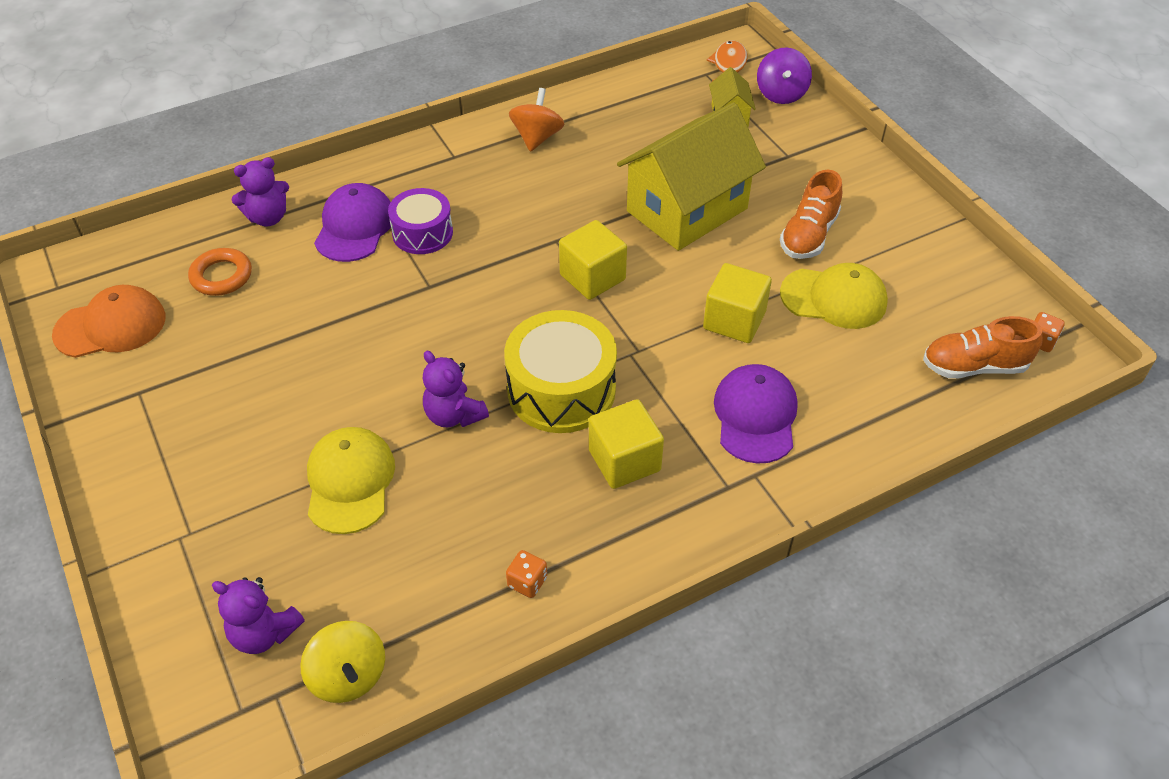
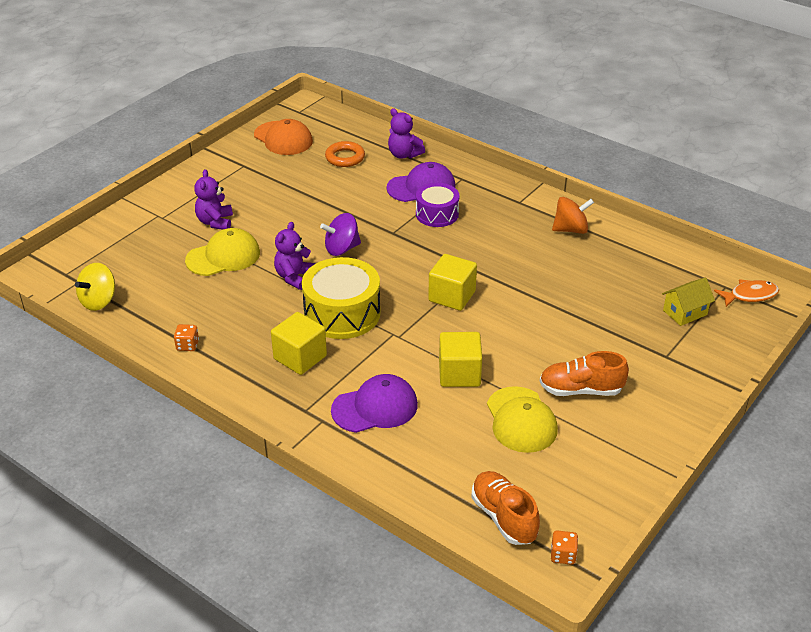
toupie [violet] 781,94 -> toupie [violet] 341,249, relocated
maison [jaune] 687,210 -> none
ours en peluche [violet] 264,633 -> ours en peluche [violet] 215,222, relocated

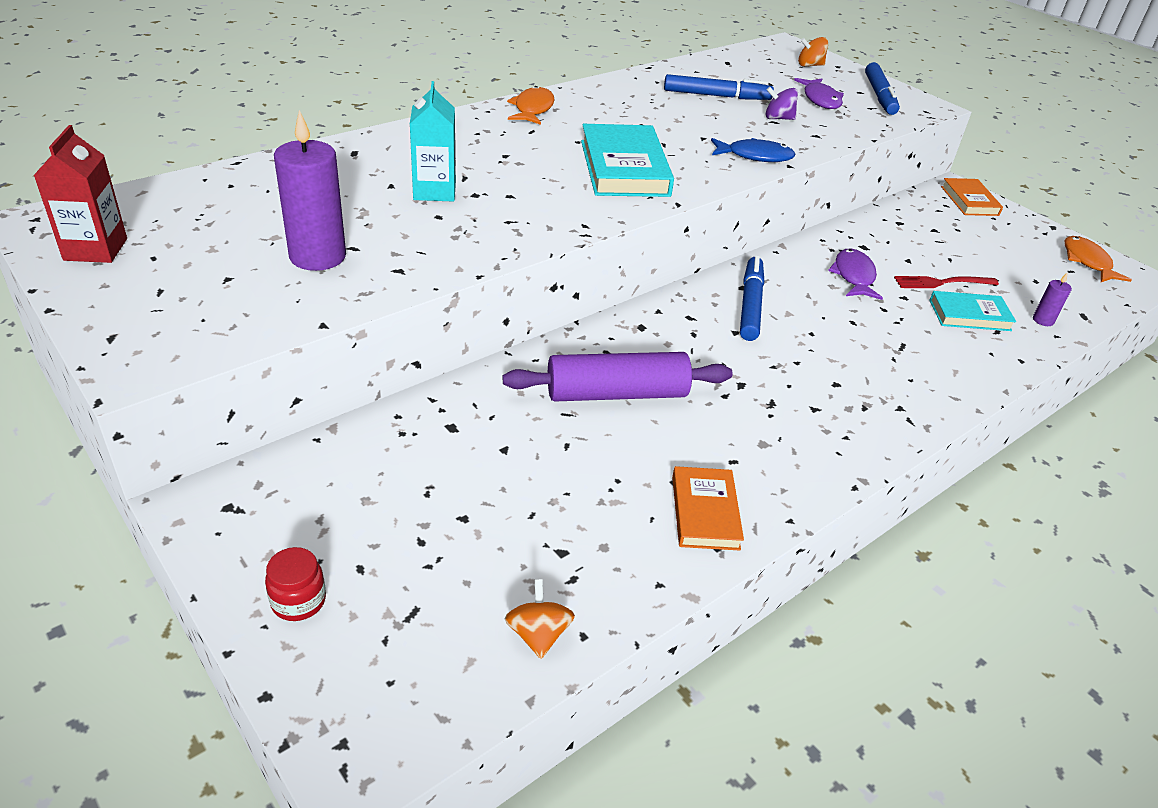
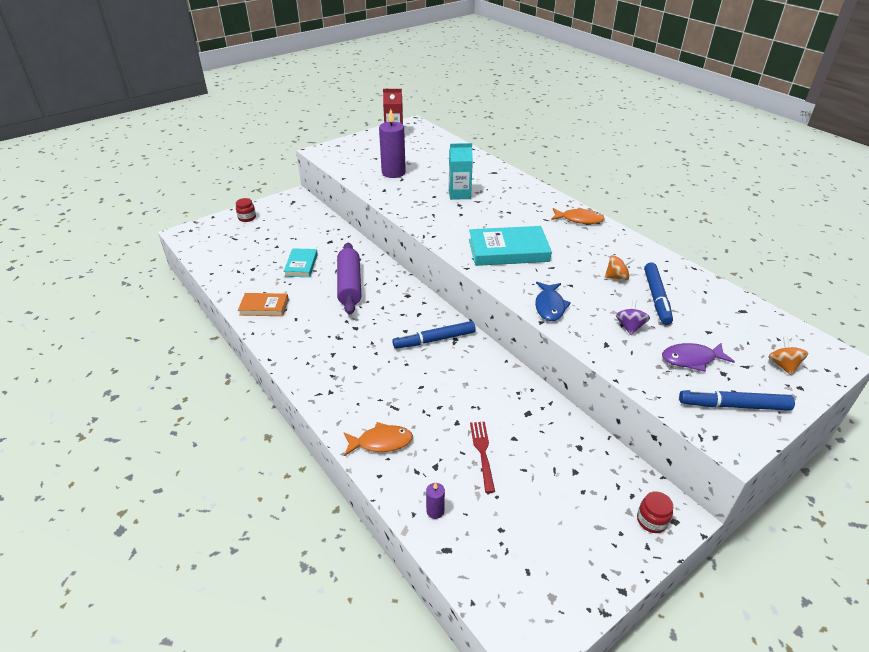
livre [orange] 969,201 -> bocal [rouge] 651,520
poisson [orange] 1087,262 -> poisson [orange] 381,442, relocated
poisson [violet] 854,276 -> none
feutre [bleu] 750,305 -> feutre [bleu] 434,340, 150 degrees clockwise
livre [turquoise] 969,315 -> livre [turquoise] 301,265, relocated
toupie [orange] 538,634 -> toupie [orange] 616,277, relocated

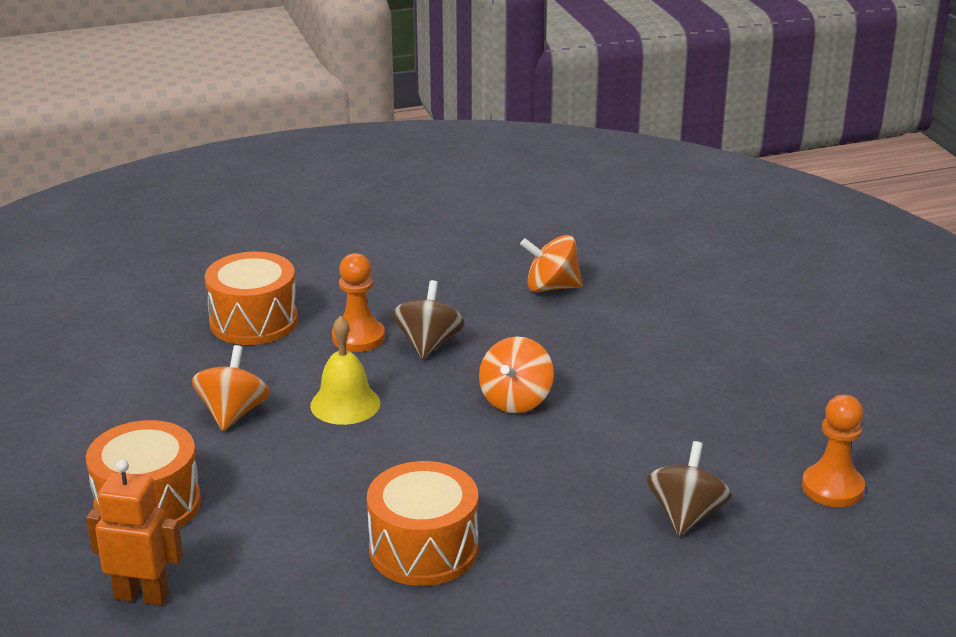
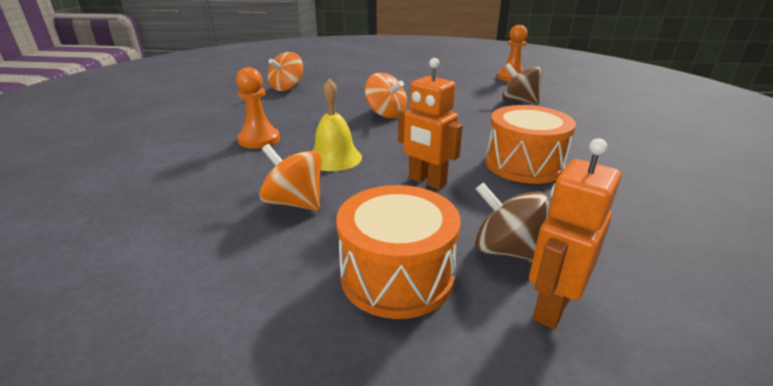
tambour [orange] 254,321 -> none
toupie [marron] 428,344 -> toupie [marron] 506,250, relocated
none -> robot [orange] 427,181

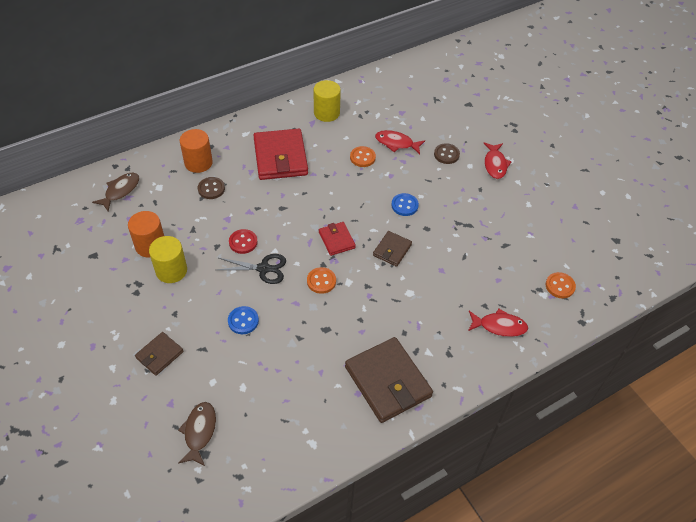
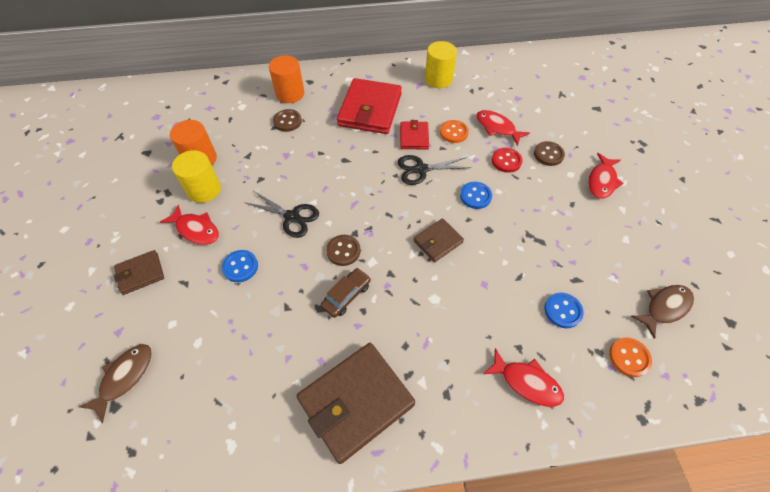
poisson [marron] 120,191 -> poisson [marron] 664,307, relocated
portefeuille [rouge] 337,240 -> portefeuille [rouge] 414,137, relocated
bouton [rouge] 243,242 -> bouton [rouge] 506,161, relocated
bouton [orange] 321,281 -> bouton [marron] 343,251
portefeuille [marron] 387,382 -> portefeuille [marron] 356,402, 60 degrees clockwise
none -> ciseaux [noir] 421,169
none -> poisson [rouge] 196,230
none -> voiture [marron] 346,295
none -> bouton [bleu] 563,311

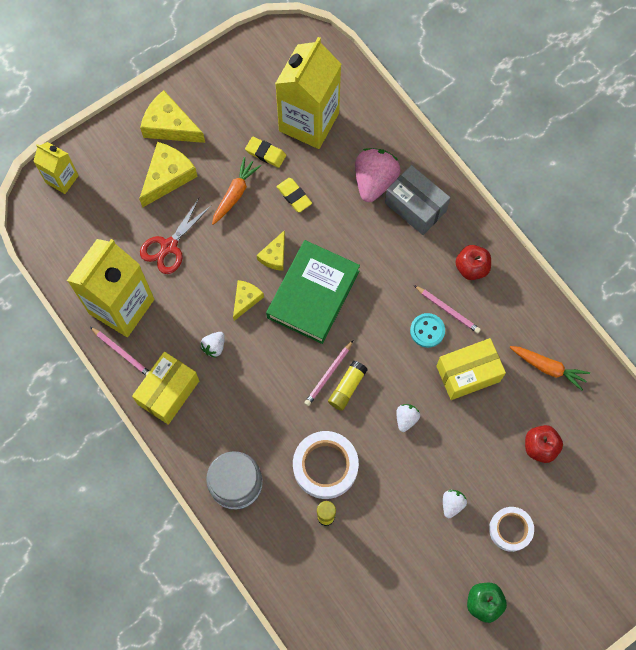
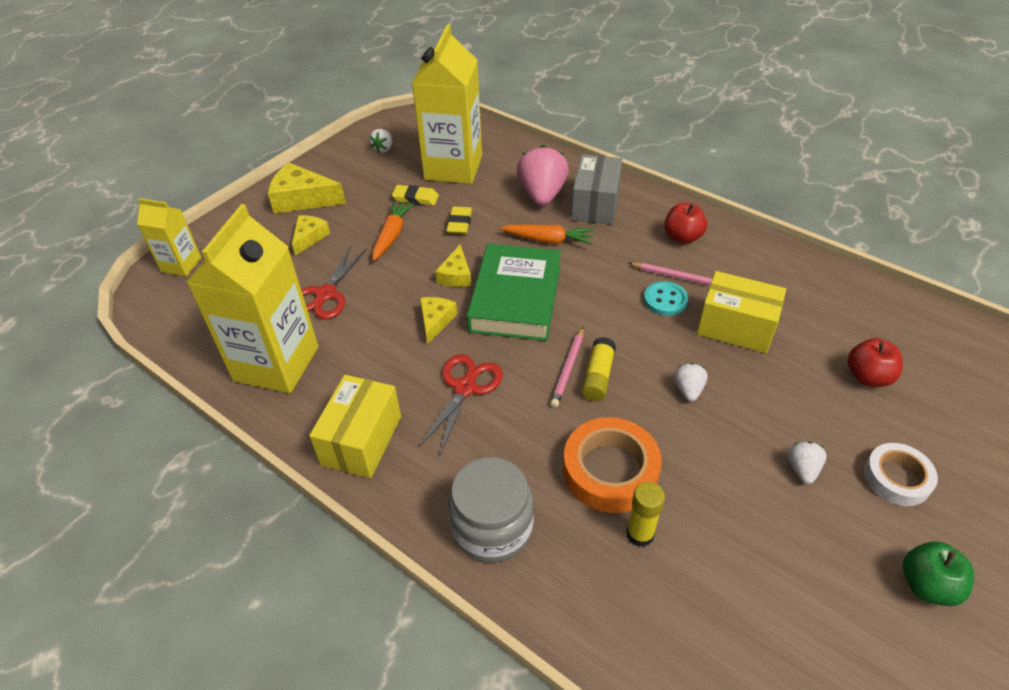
fromage [jaune] 168,176 -> fromage [jaune] 309,237, x0.59
boîte [gris] 415,207 -> boîte [gris] 595,204, 75 degrees clockwise
gomme [jaune] 294,196 -> gomme [jaune] 459,223, 60 degrees clockwise
crayon [rose] 122,353 -> none
fraise [blanc] 214,347 -> fraise [blanc] 383,149, relocated
boîte [jaune] 468,374 -> boîte [jaune] 736,327, 60 degrees clockwise
carotte [orange] 548,368 -> carotte [orange] 548,240, relocated
ruban adhésif [blanc] 325,466 -> ruban adhésif [orange] 610,470
none -> ciseaux [rouge] 465,388

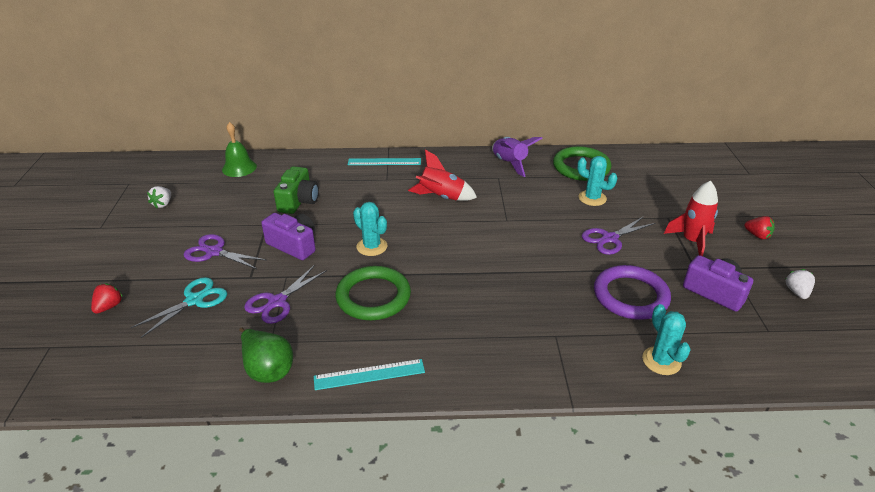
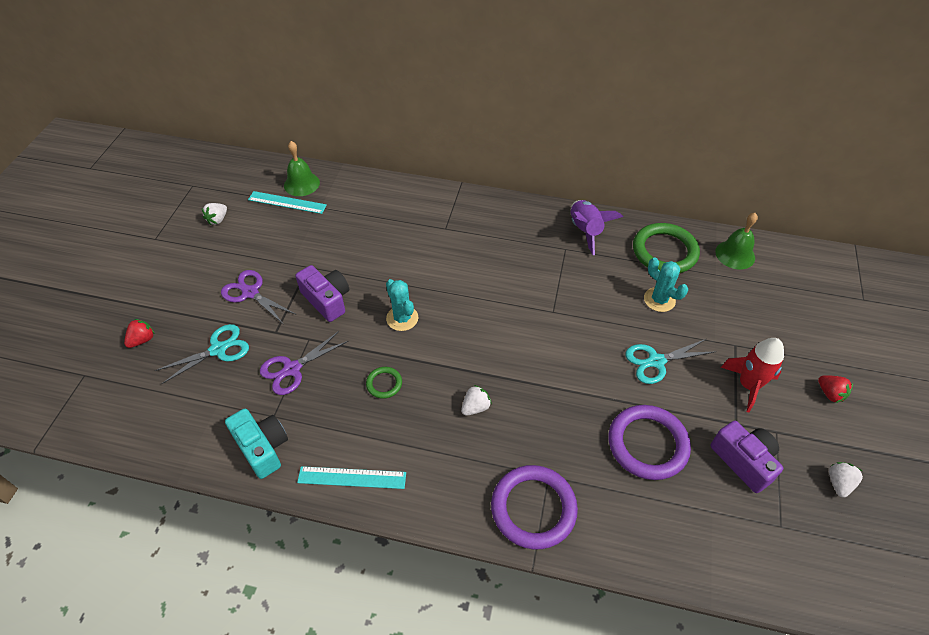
fusée [rouge] 441,197 -> none
règle [turquoise] 384,162 -> règle [turquoise] 287,202, relocated
appareil photo [vert] 298,201 -> none
ciseaux [violet] 610,238 -> ciseaux [turquoise] 656,361
anneau [vert] 373,297 -> anneau [vert] 384,384, x0.48
cactus [turquoise] 661,361 -> none
poire [vert] 267,369 -> appareil photo [turquoise] 262,448
none -> cloche [vert] 735,254
none -> fraise [blanc] 475,407
none -> anneau [violet] 533,508

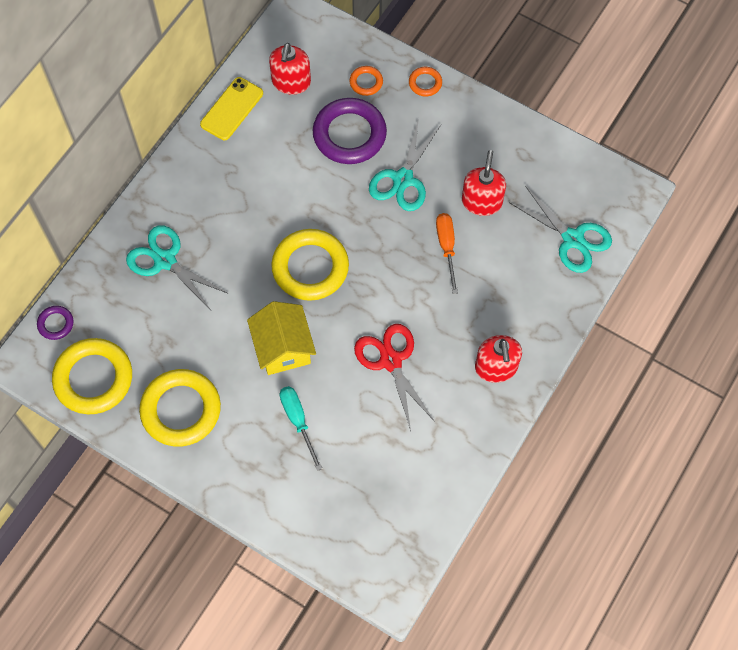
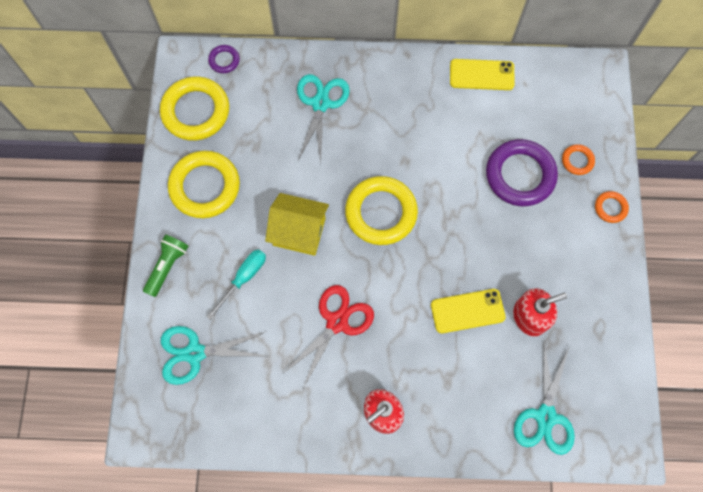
distributeur de savon [rouge] 291,82 -> none
ciseaux [turquoise] 403,179 -> ciseaux [turquoise] 195,353, relocated
tournevis [orange] 446,247 -> téléphone [jaune] 467,311
maison [jaune] 283,348 -> maison [jaune] 299,232, 60 degrees clockwise
none -> lampe de poche [vert] 167,266

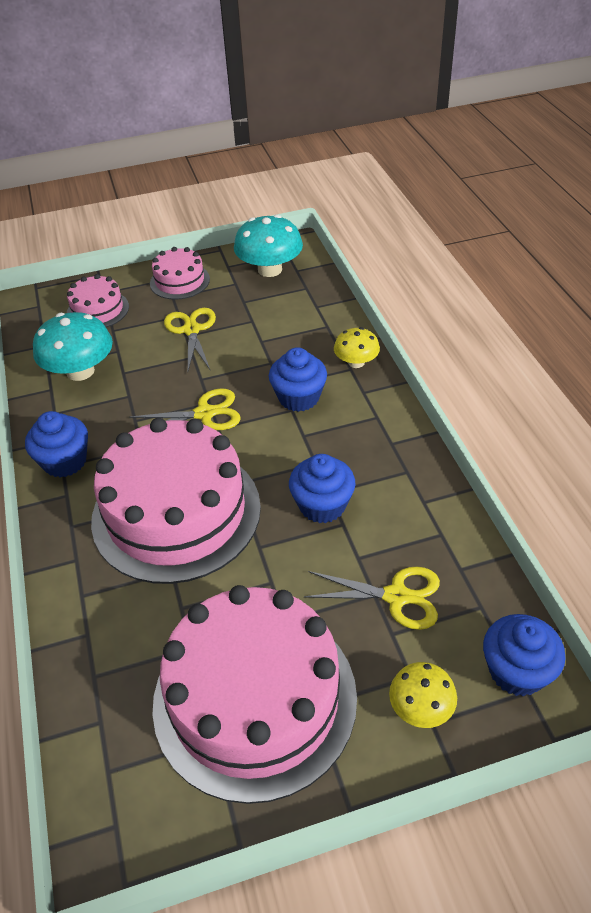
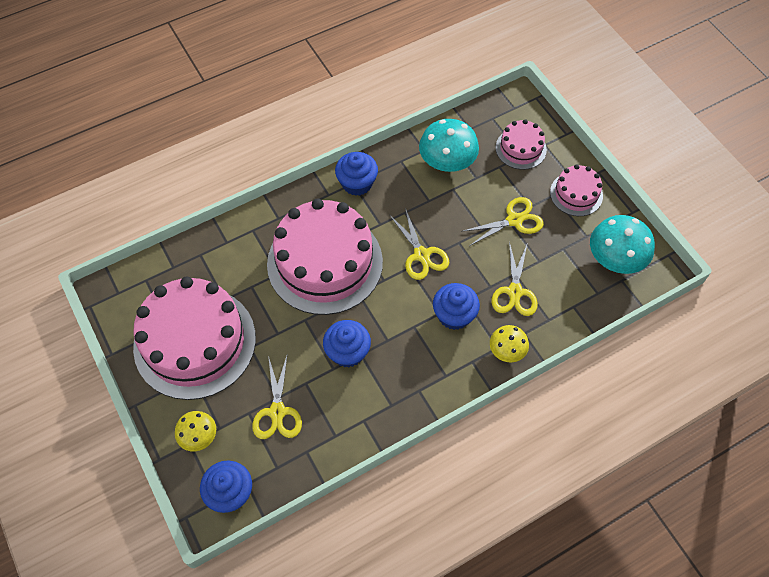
none -> ciseaux [jaune] 515,292

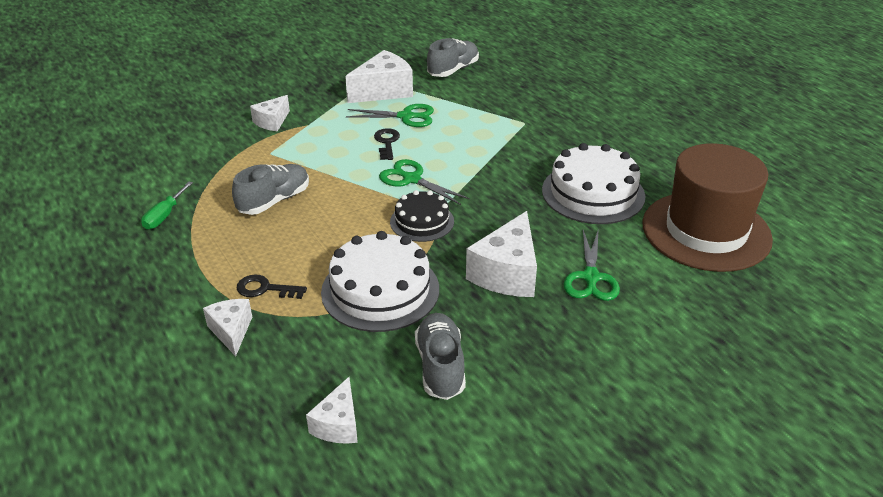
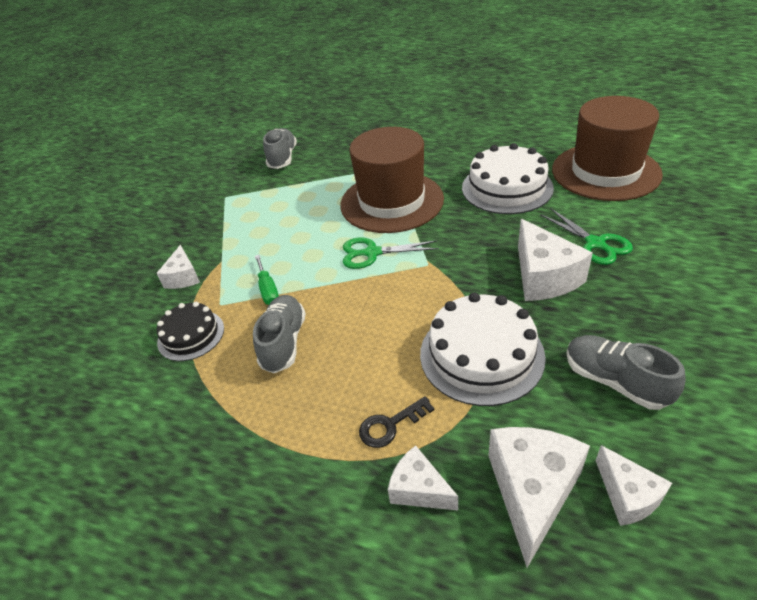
fromage [blanc] 383,91 -> fromage [blanc] 532,492, relocated
ciseaux [vert] 406,116 -> none
clé [noir] 387,142 -> none
tournevis [vert] 164,216 -> tournevis [vert] 268,290, relocated
gâteau [noir] 422,221 -> gâteau [noir] 191,335, relocated
none -> chapeau [marron] 391,201

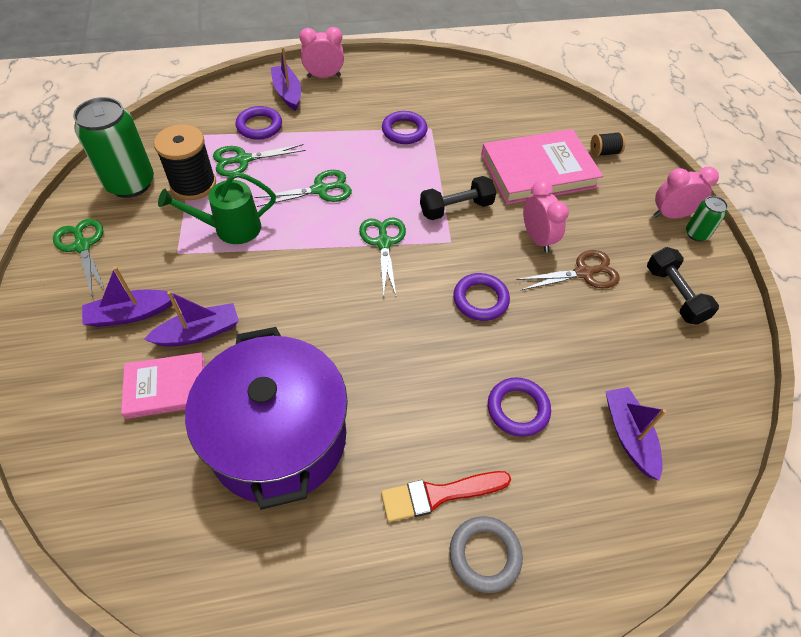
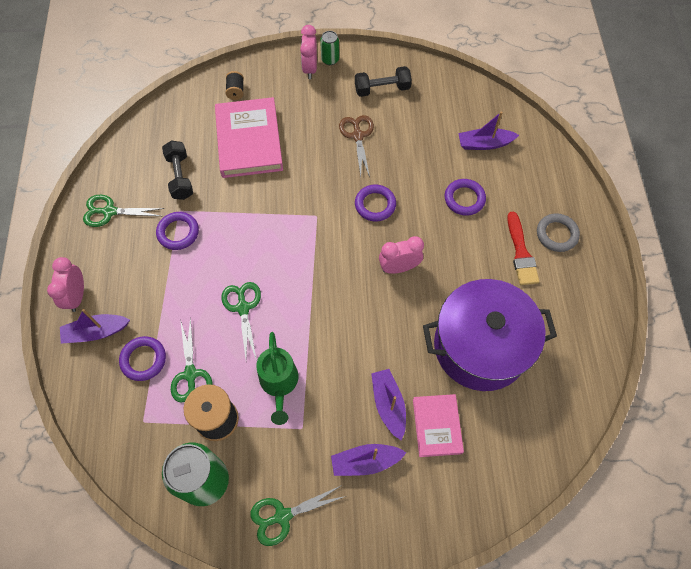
haltère [noir] 456,208 -> haltère [noir] 180,176, relocated
réveil [rose] 537,238 -> réveil [rose] 399,267, relocated
ciseaux [vert] 383,243 -> ciseaux [vert] 109,212, relocated
bateau [violet] 130,314 -> bateau [violet] 365,461, 90 degrees clockwise

